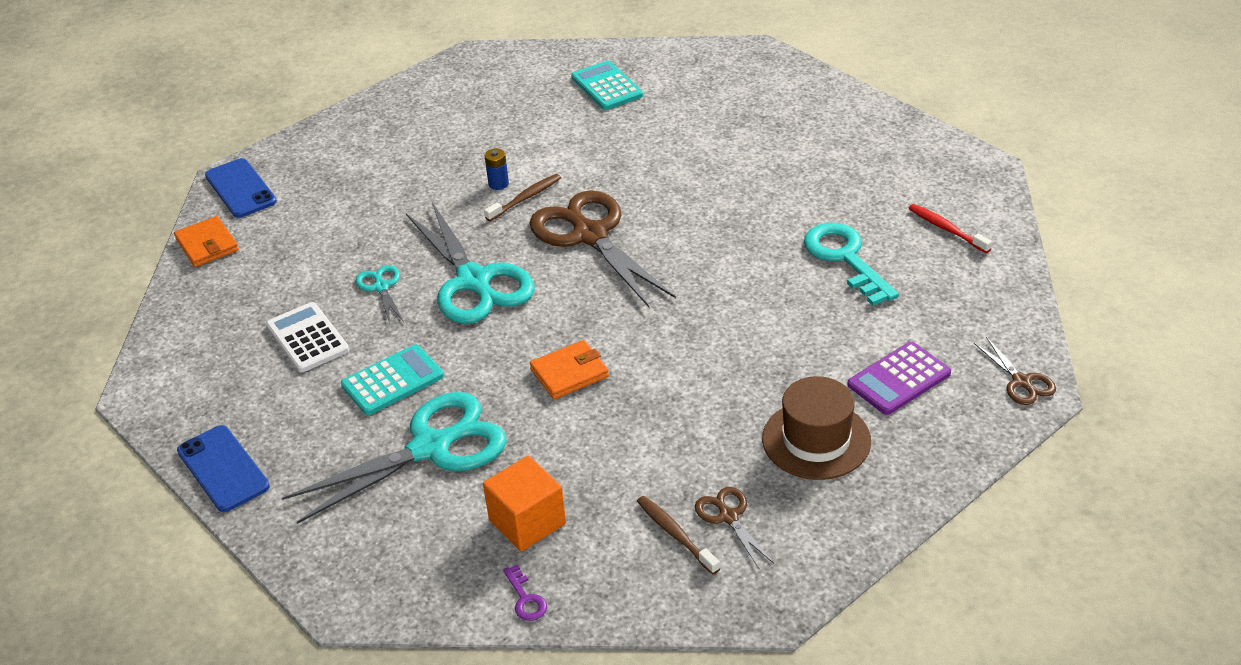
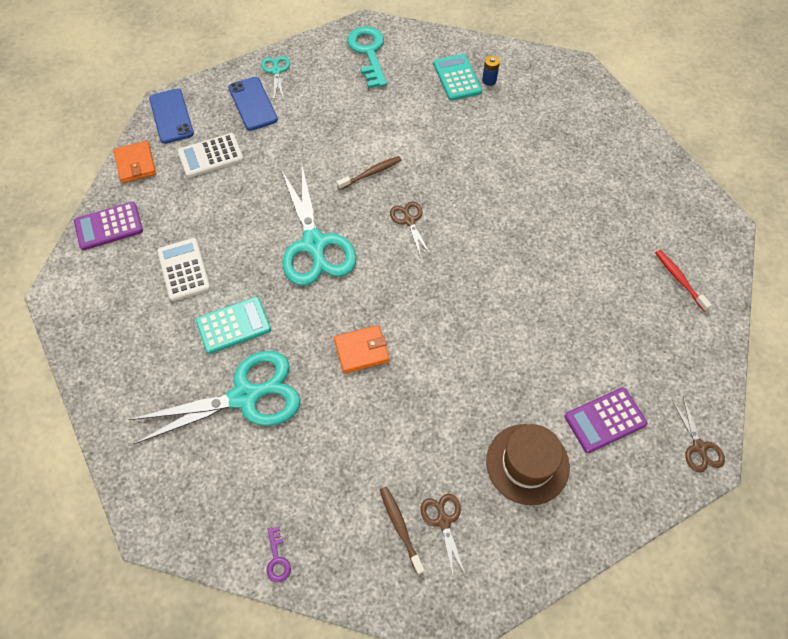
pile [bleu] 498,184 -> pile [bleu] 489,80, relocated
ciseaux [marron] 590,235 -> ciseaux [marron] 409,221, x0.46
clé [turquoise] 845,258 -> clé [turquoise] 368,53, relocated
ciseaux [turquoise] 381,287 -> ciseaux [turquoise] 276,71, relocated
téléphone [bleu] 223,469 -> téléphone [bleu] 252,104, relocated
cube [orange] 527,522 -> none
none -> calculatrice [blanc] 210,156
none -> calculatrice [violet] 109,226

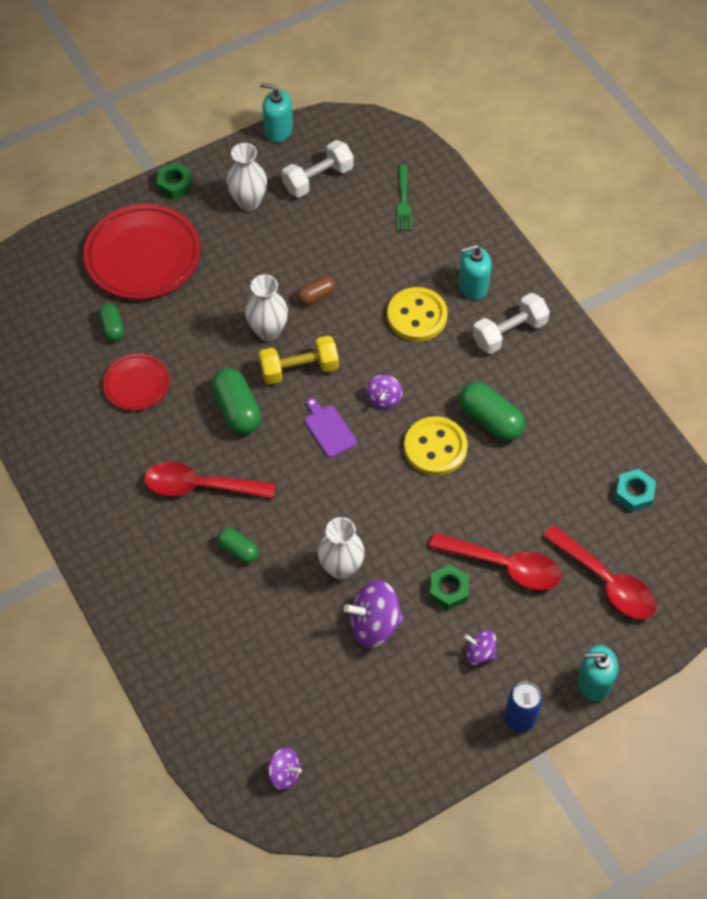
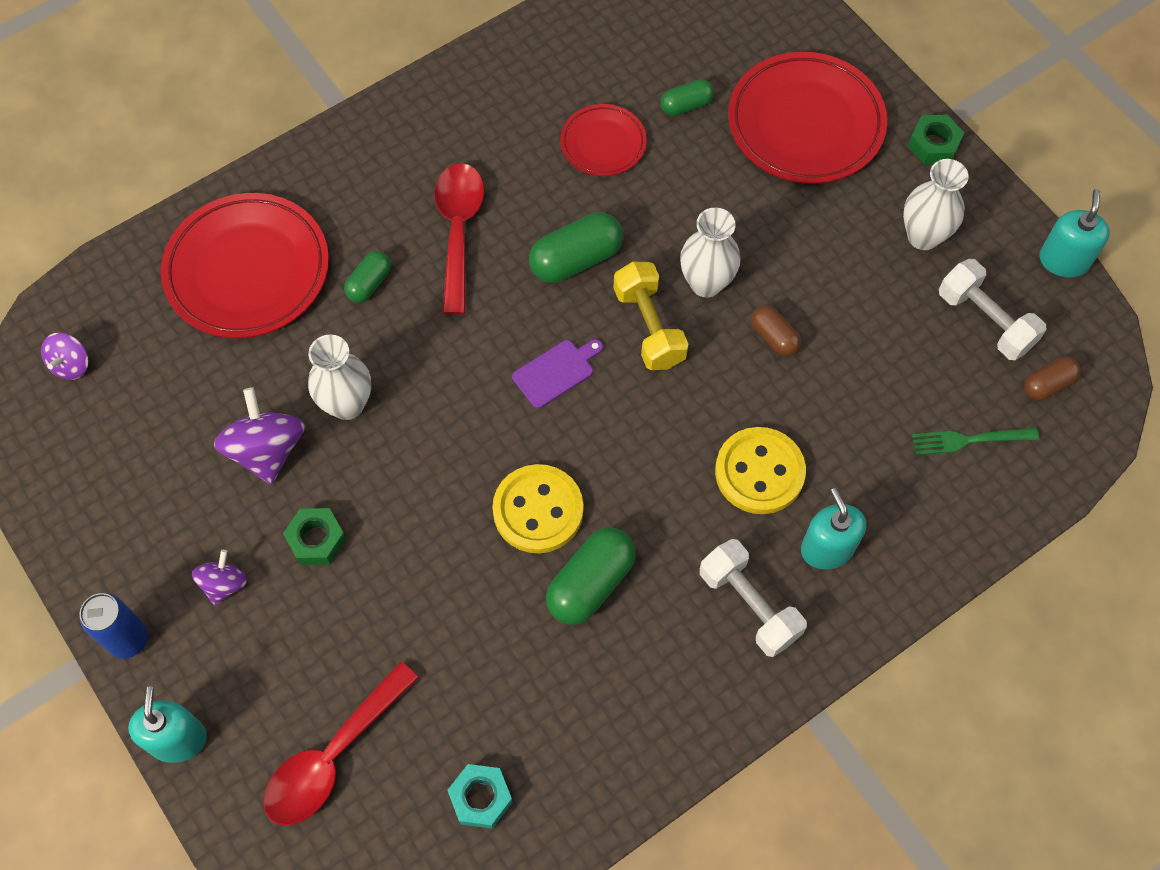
toupie [violet] 384,399 -> none
cuillère [rouge] 504,566 -> none
none -> assiette [rouge] 247,270
none -> gélule [marron] 1047,385

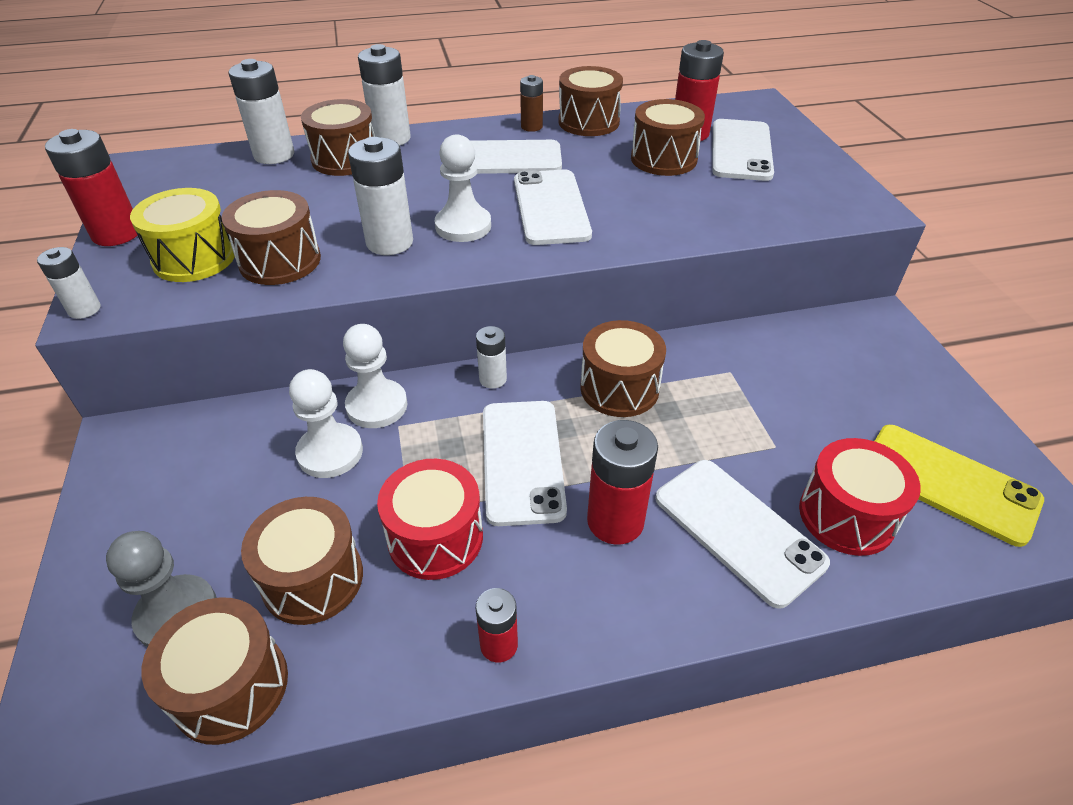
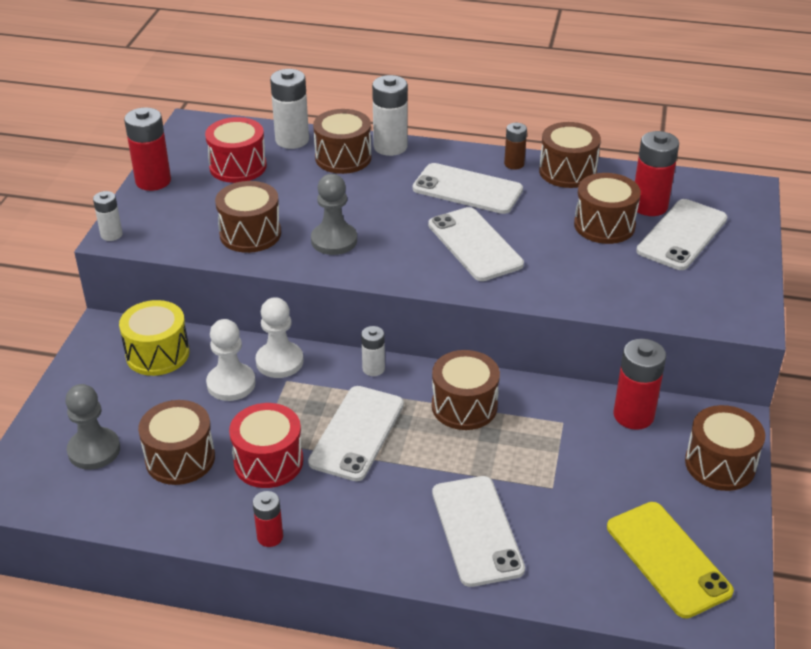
pion [blanc] 463,226 -> none
pile [blanc] 389,242 -> pion [gris] 334,240
téléphone [blanc] 551,207 -> téléphone [blanc] 475,244, 45 degrees counterclockwise
tambour [jaune] 194,258 -> tambour [jaune] 157,354, relocated
pile [rouge] 615,521 -> pile [rouge] 633,415, relocated
tambour [rouge] 846,515 -> tambour [rouge] 238,166, relocated
tambour [marron] 231,687 -> tambour [marron] 720,464, relocated

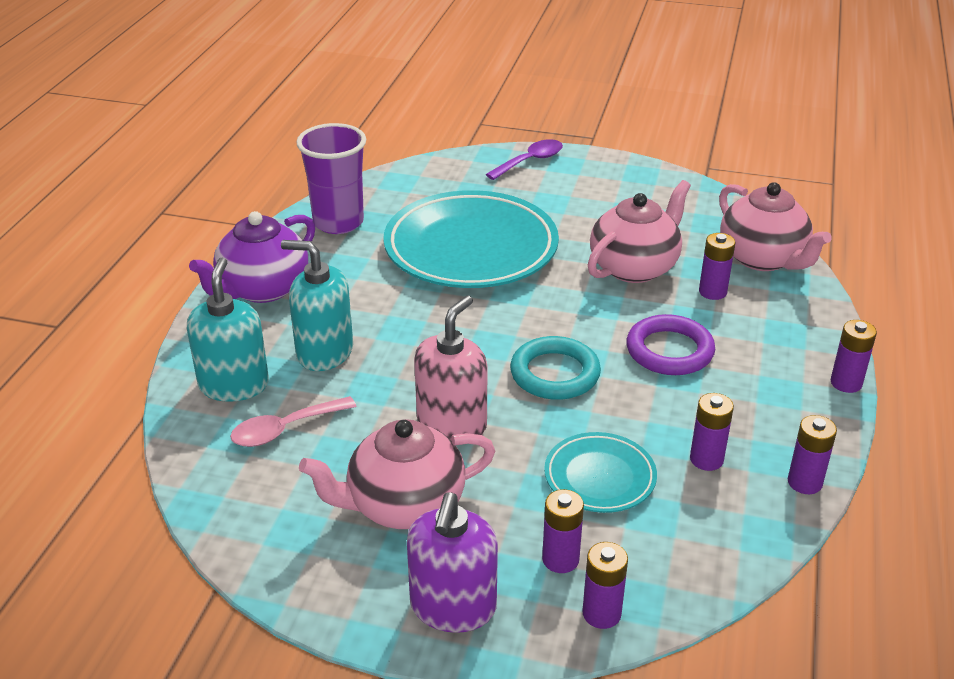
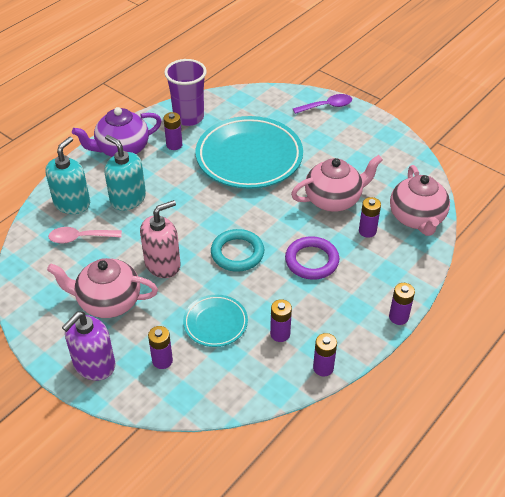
pile [violet] 601,613 -> pile [violet] 174,145, relocated

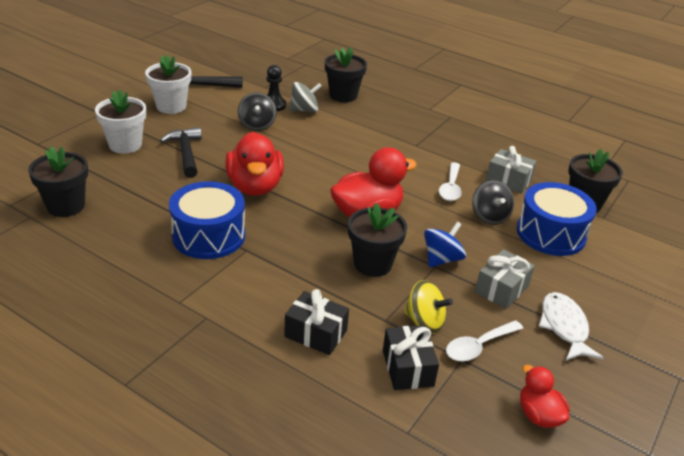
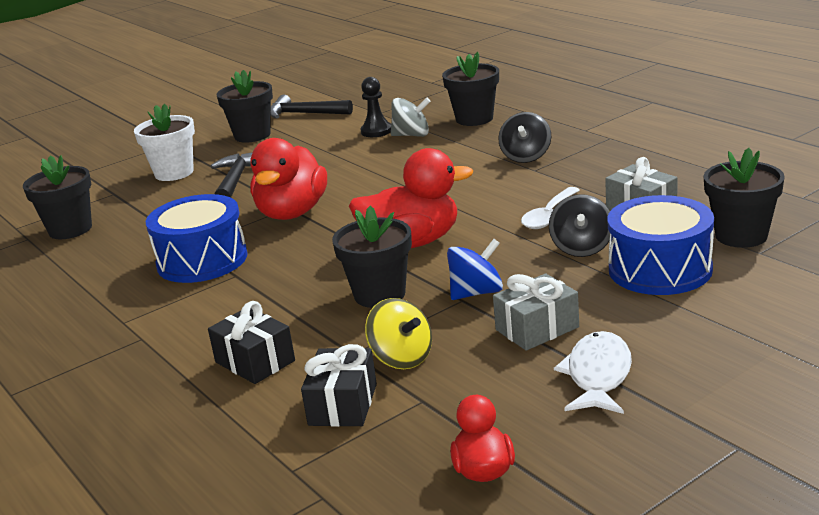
pot de fleurs [blanc] 171,106 -> pot de fleurs [noir] 252,135
toupie [noir] 257,125 -> toupie [noir] 526,157, relocated
cuillère [blanc] 478,346 -> none

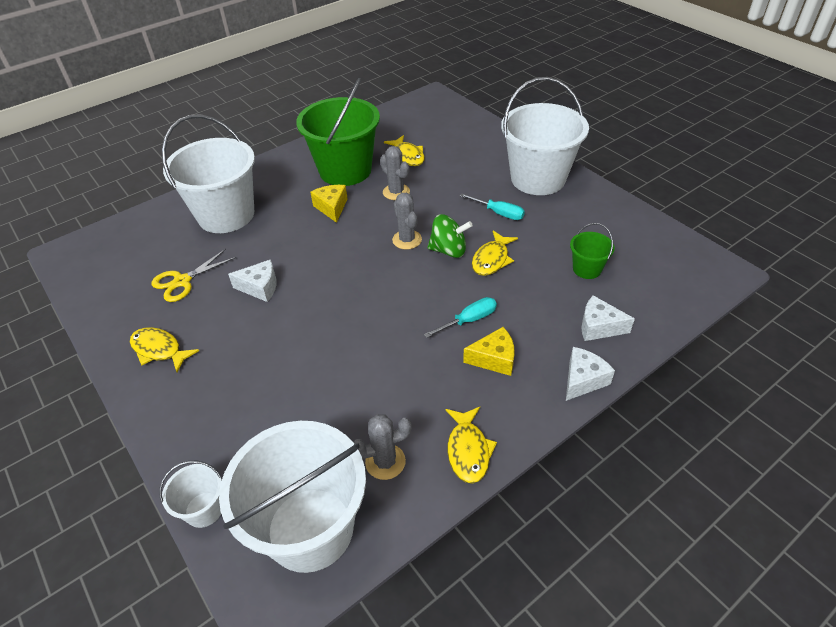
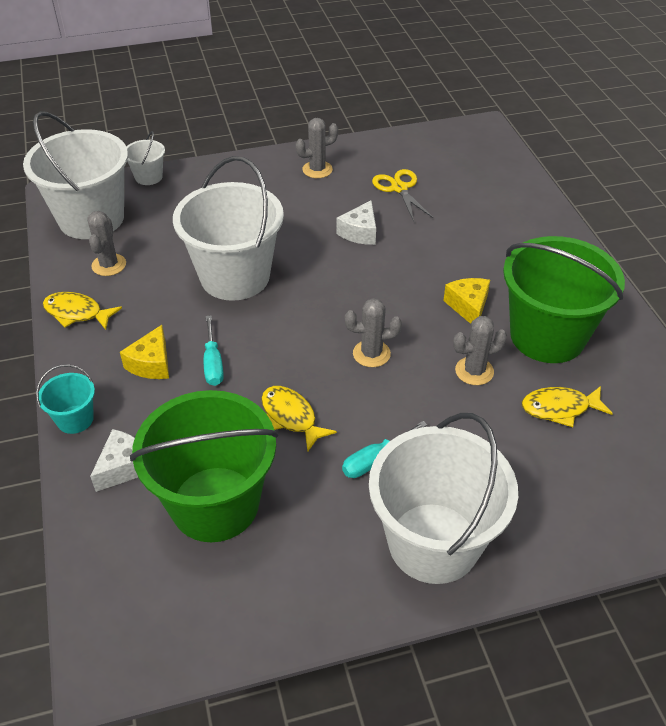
seau [blanc] 226,215 -> seau [blanc] 235,276, relocated
fromage [jaune] 332,208 -> fromage [jaune] 468,306, 105 degrees counterclockwise
toupie [vert] 449,250 -> none
seau [vert] 587,269 -> seau [vert] 215,504, x2.25
poisson [jaune] 159,350 -> cactus [gris] 317,170
fromage [blanc] 583,380 -> seau [turquoise] 75,419

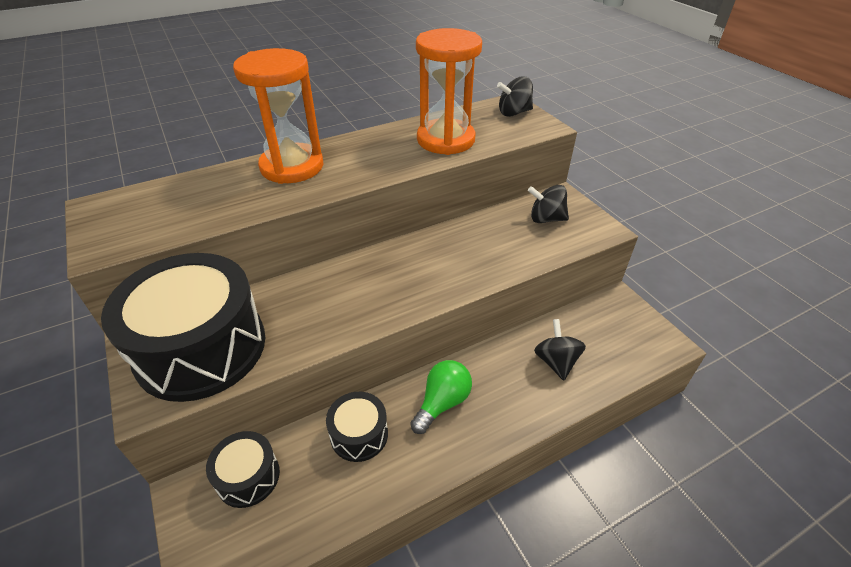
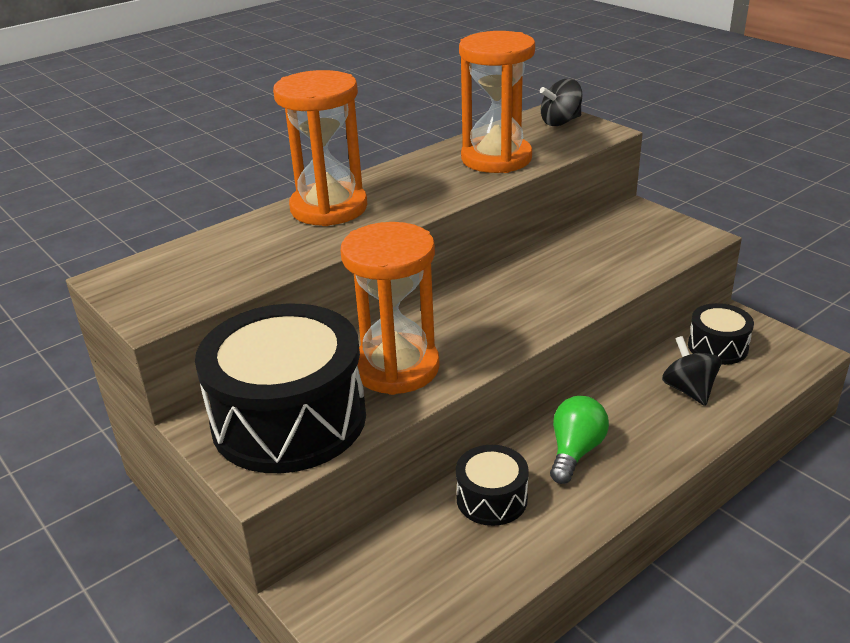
toupie [noir] 546,219 -> none
tambour [noir] 248,477 -> tambour [noir] 717,347, relocated
none -> sablier [orange] 396,368

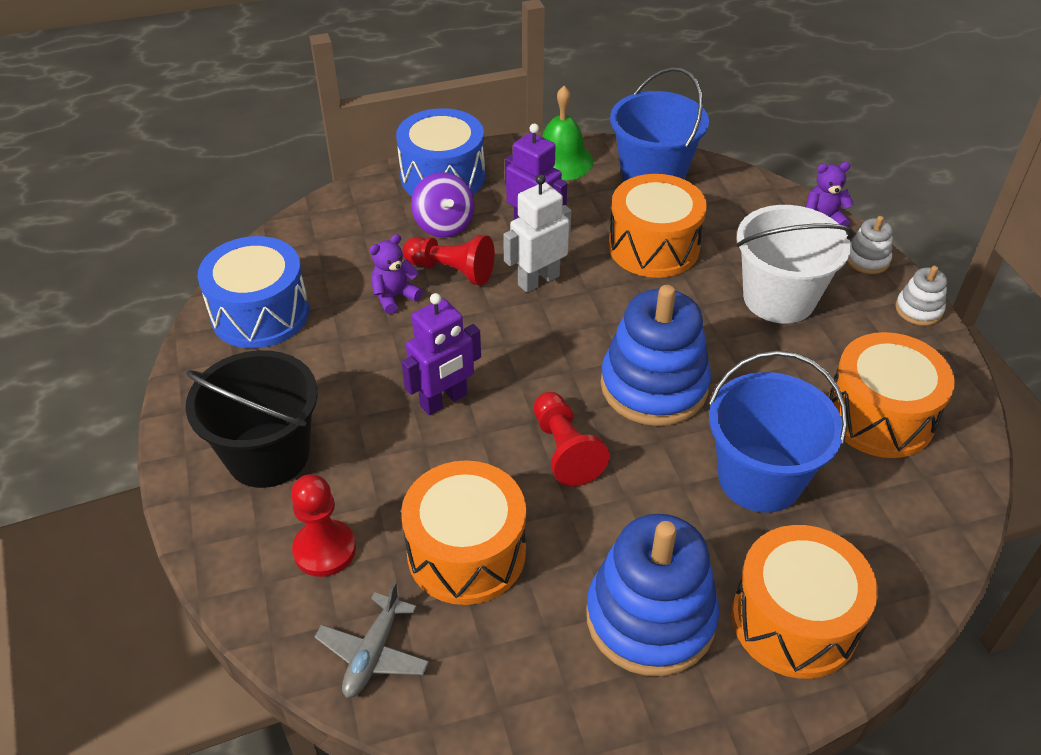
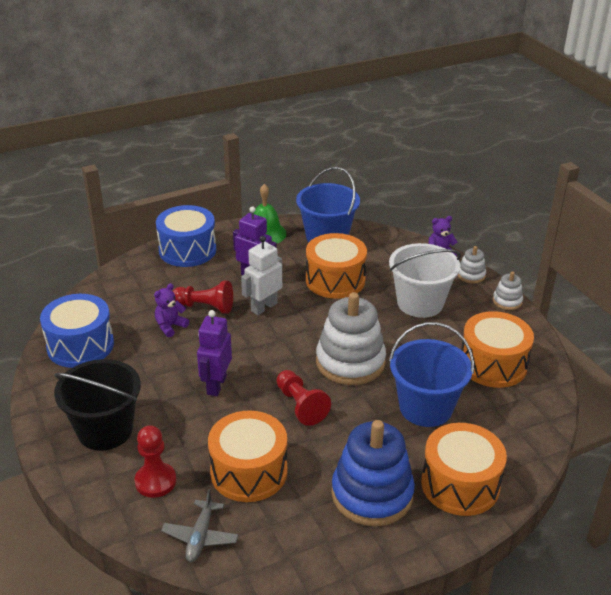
toupie [violet] 444,225 -> none
jouet à empiler [bleu] 654,386 -> jouet à empiler [blanc] 350,362
robot [violet] 444,401 -> robot [violet] 216,385, 150 degrees clockwise

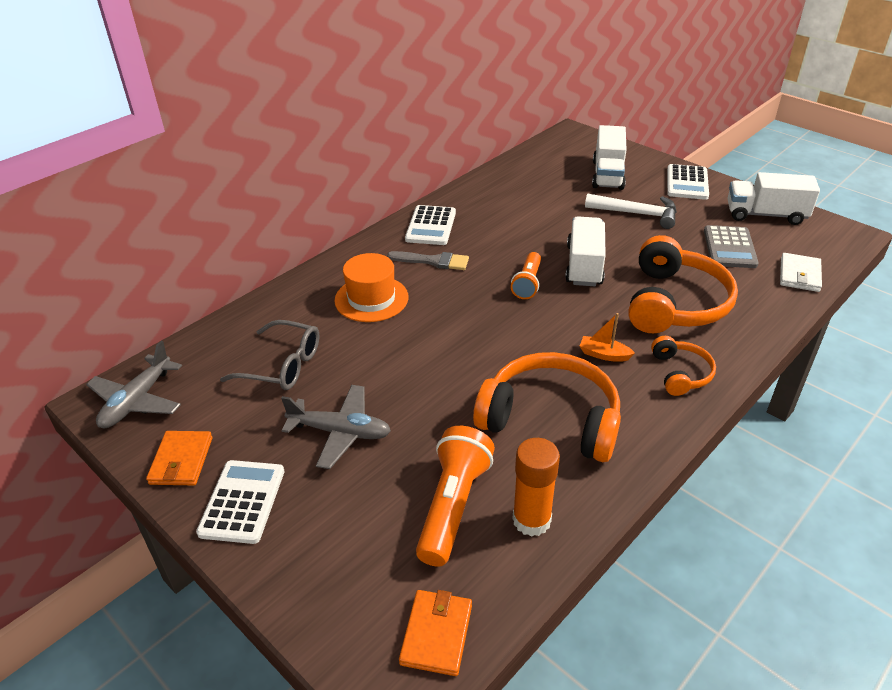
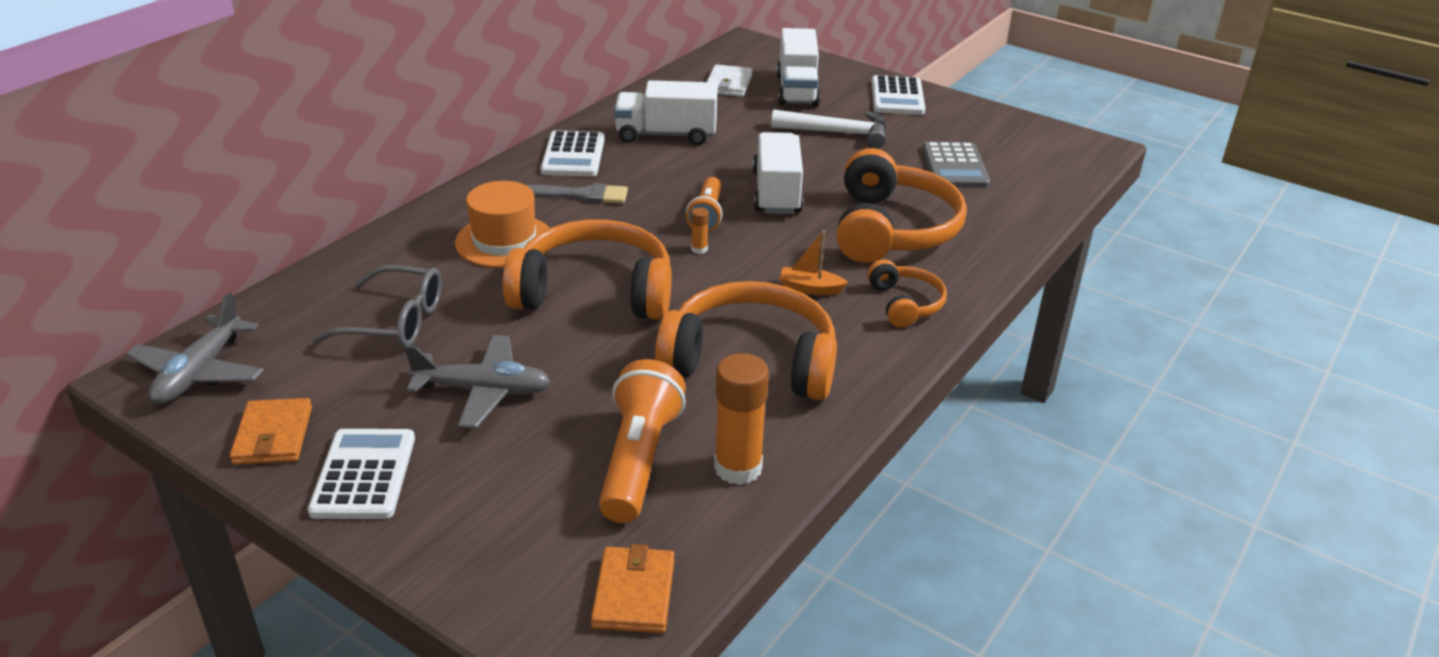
camion [blanc] 765,215 -> camion [blanc] 666,135, relocated
portefeuille [blanc] 799,275 -> portefeuille [blanc] 728,84, relocated
none -> bâton de colle [orange] 699,249
none -> casque audio [orange] 595,291

